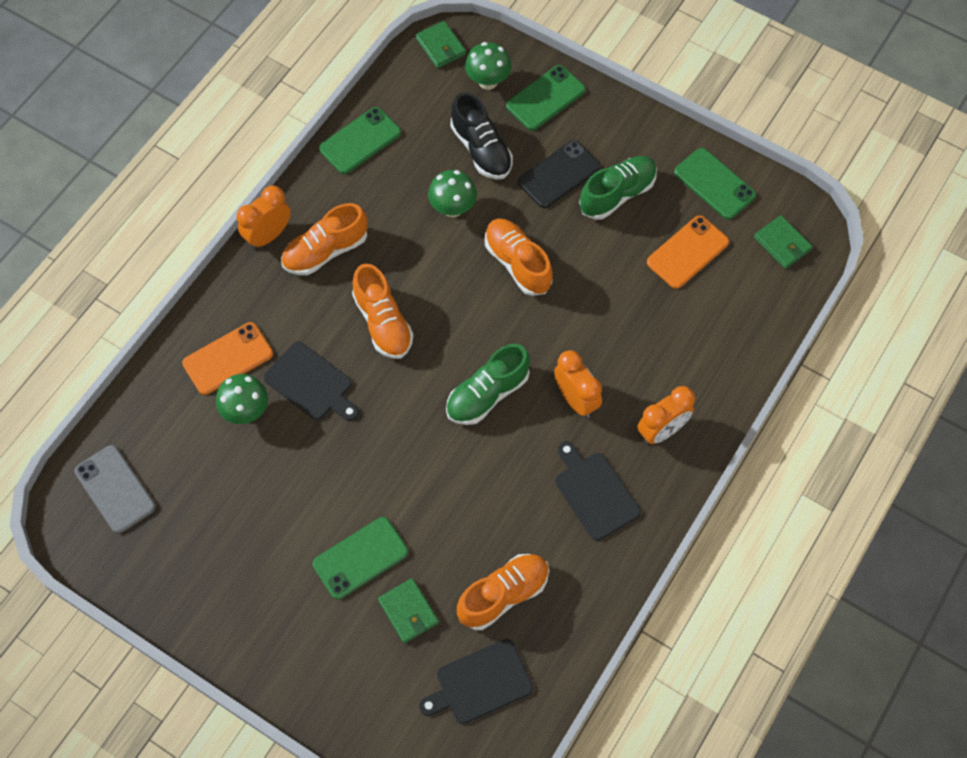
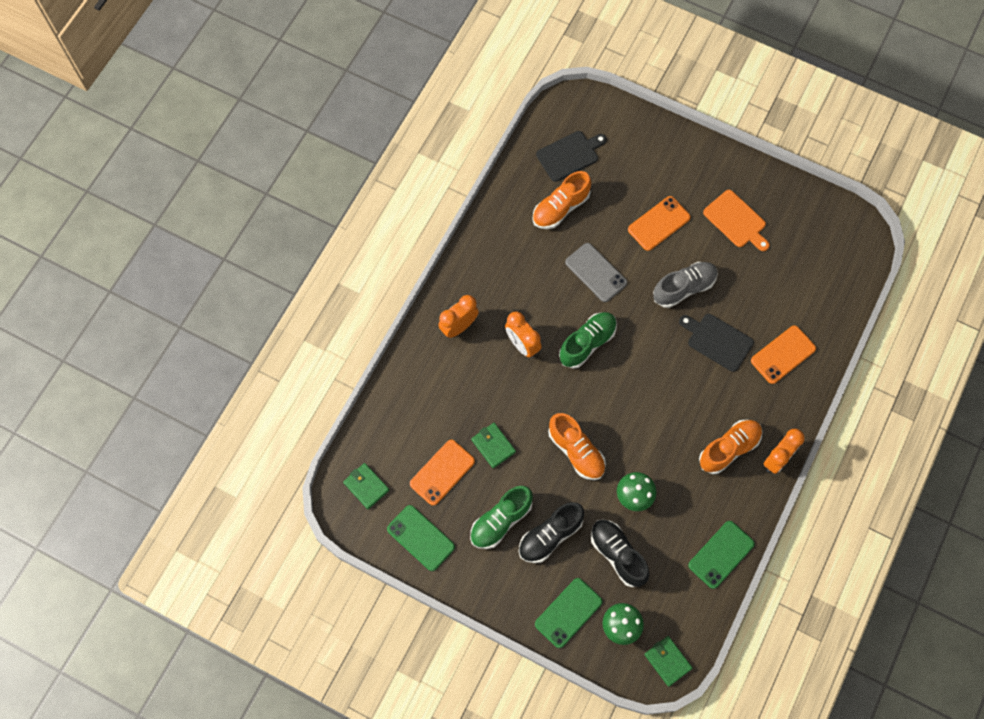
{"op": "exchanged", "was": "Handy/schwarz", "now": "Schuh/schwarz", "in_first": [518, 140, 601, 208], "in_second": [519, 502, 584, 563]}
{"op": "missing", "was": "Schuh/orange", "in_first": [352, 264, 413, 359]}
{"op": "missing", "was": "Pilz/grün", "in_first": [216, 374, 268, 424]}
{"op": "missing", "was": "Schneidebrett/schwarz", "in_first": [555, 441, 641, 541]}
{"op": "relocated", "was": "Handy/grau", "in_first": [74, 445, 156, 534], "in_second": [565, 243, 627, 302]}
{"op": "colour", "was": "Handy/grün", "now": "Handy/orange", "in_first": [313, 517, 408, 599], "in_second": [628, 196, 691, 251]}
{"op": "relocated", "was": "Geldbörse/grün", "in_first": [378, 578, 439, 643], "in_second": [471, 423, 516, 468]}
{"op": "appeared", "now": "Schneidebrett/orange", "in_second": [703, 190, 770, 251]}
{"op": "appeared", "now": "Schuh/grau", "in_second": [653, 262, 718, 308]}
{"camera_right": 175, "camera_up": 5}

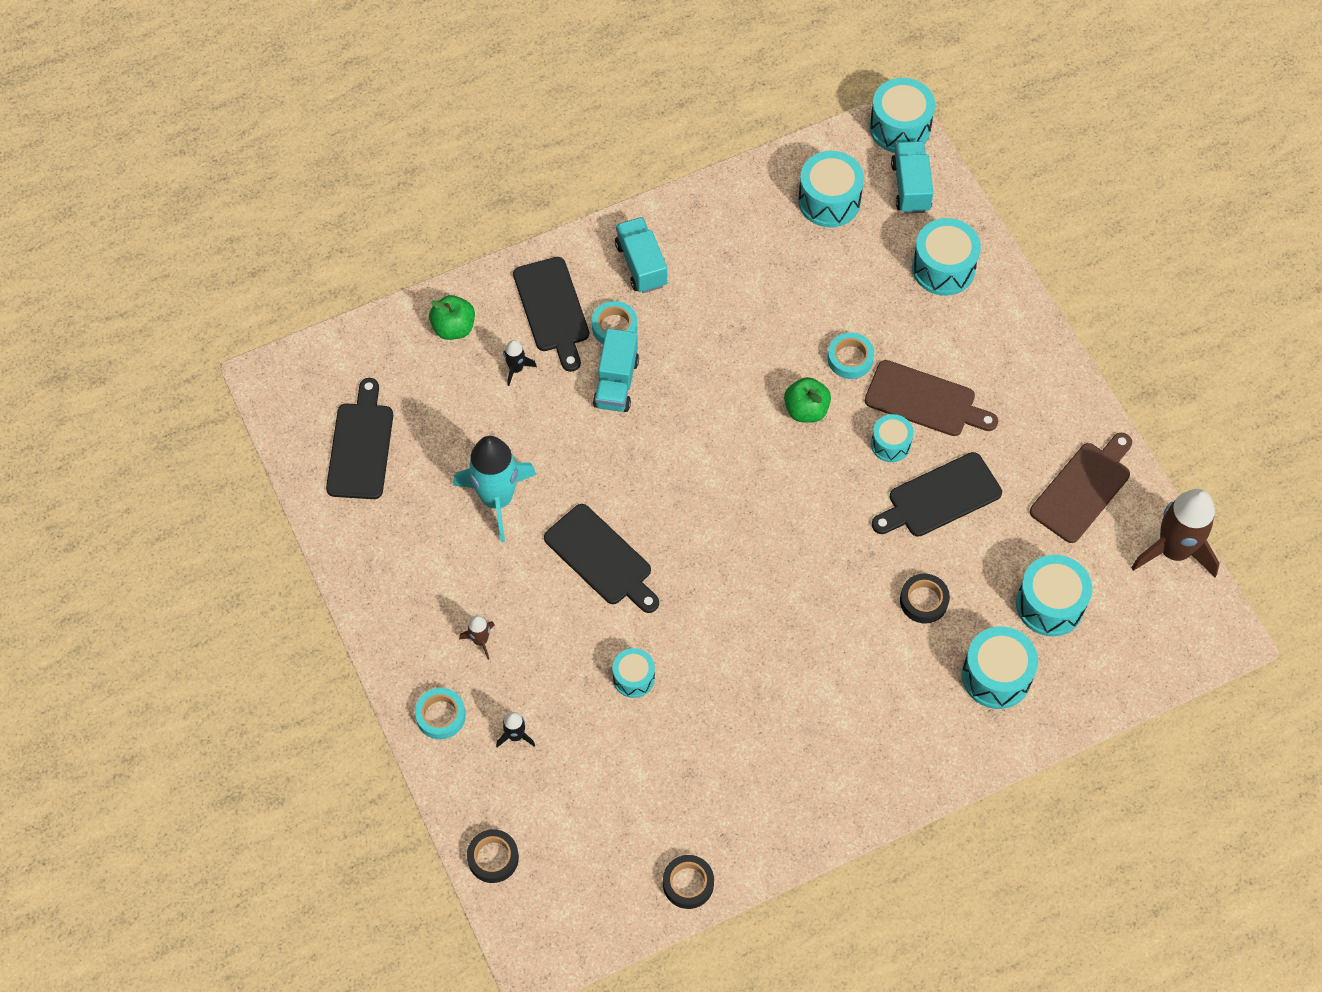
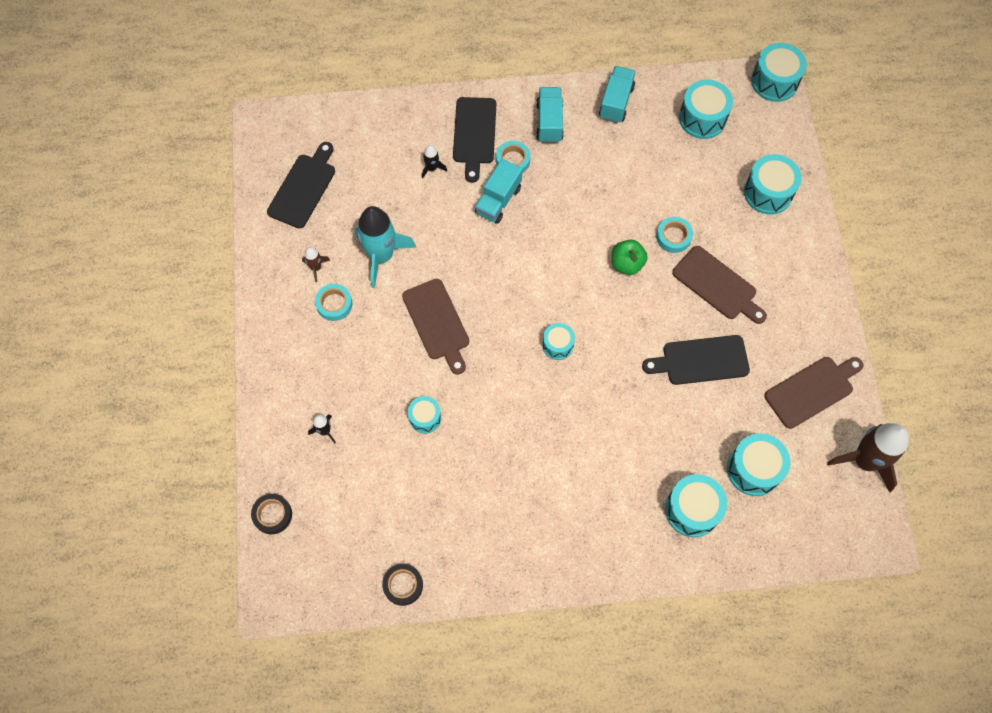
{"op": "relocated", "was": "Lastwagen/türkis", "in_first": [891, 141, 934, 214], "in_second": [599, 66, 636, 123]}
{"op": "missing", "was": "Apfel/grün", "in_first": [429, 295, 475, 340]}
{"op": "relocated", "was": "Trommel/türkis", "in_first": [871, 414, 913, 462], "in_second": [542, 323, 575, 360]}
{"op": "colour", "was": "Schneidebrett/schwarz", "now": "Schneidebrett/braun", "in_first": [544, 504, 659, 613], "in_second": [402, 279, 469, 375]}
{"op": "missing", "was": "Klebeband/schwarz", "in_first": [900, 574, 950, 624]}
{"op": "relocated", "was": "Rakete/braun", "in_first": [459, 615, 495, 660], "in_second": [302, 247, 330, 282]}
{"op": "relocated", "was": "Klebeband/türkis", "in_first": [415, 688, 466, 739], "in_second": [315, 284, 352, 321]}
{"camera_right": 20, "camera_up": 5}

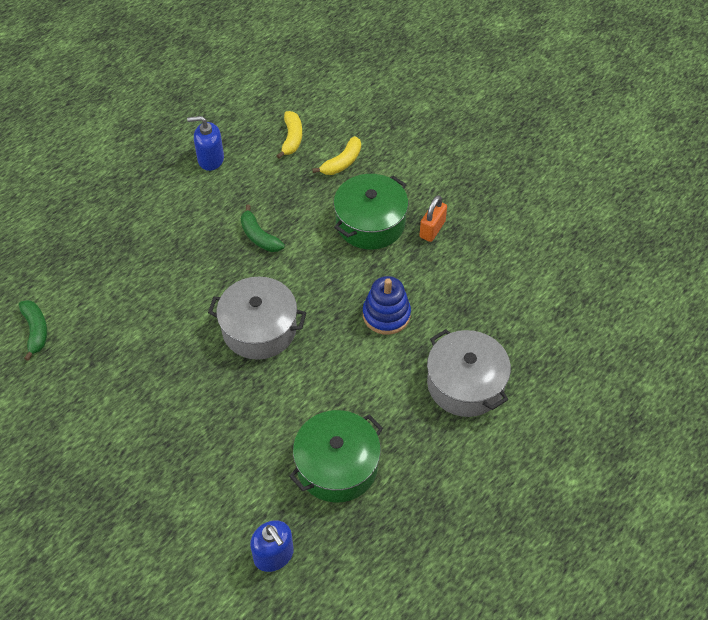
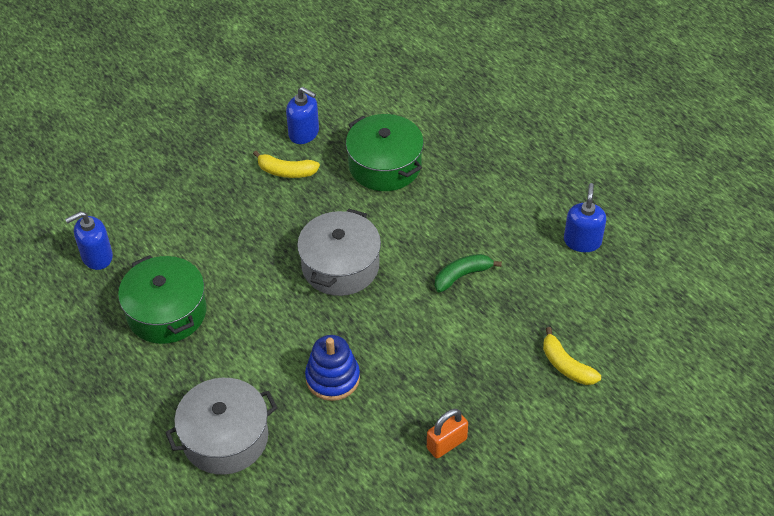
{"op": "relocated", "was": "Banane/gelb", "in_first": [277, 111, 302, 159], "in_second": [253, 151, 320, 178]}
{"op": "relocated", "was": "Kochtopf/grün", "in_first": [334, 174, 408, 250], "in_second": [346, 114, 424, 191]}
{"op": "spun", "was": "Vorhängeschloss/orange", "in_first": [419, 195, 447, 242], "in_second": [427, 409, 468, 458], "clockwise": -75}
{"op": "missing", "was": "Banane/grün", "in_first": [19, 300, 47, 361]}
{"op": "appeared", "now": "Seifenspender/blau", "in_second": [286, 87, 319, 144]}
{"camera_right": 100, "camera_up": -5}

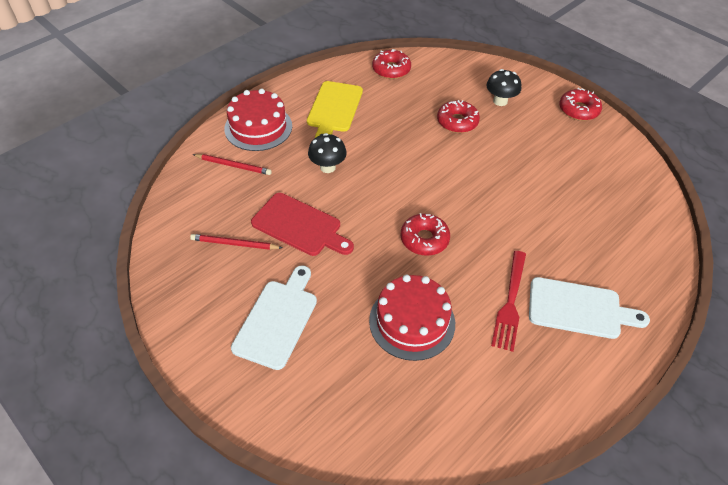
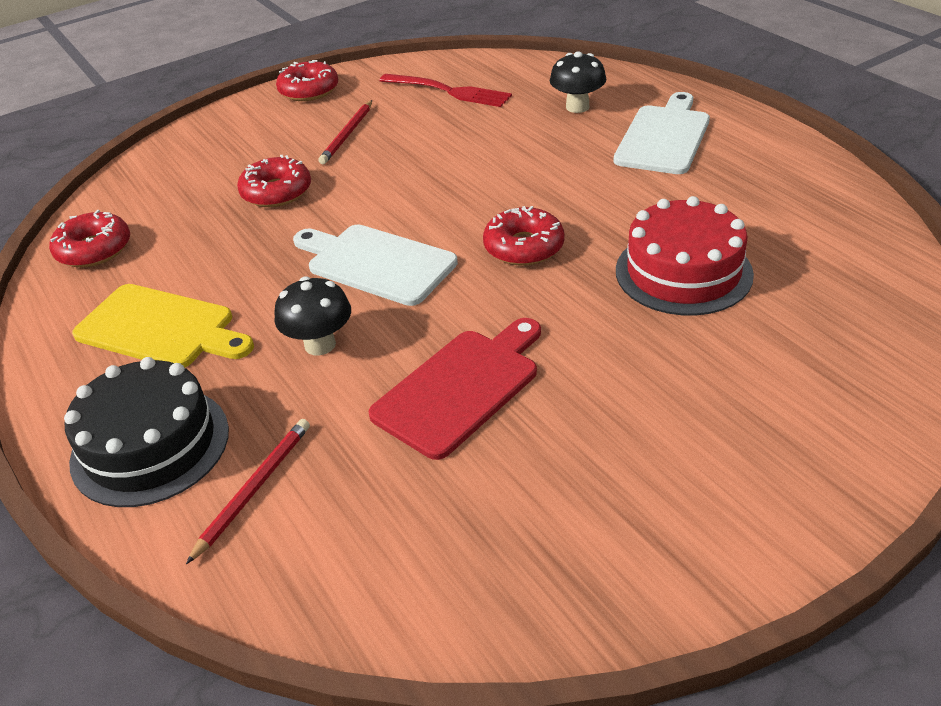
{"op": "relocated", "was": "Pilz/schwarz", "in_first": [486, 69, 521, 106], "in_second": [550, 51, 606, 113]}
{"op": "colour", "was": "Kuchen/rot", "now": "Kuchen/schwarz", "in_first": [224, 89, 292, 151], "in_second": [64, 357, 229, 507]}
{"op": "relocated", "was": "Bleistift/rot", "in_first": [190, 234, 282, 250], "in_second": [318, 100, 372, 164]}
{"op": "relocated", "was": "Gabel/rot", "in_first": [491, 251, 526, 352], "in_second": [379, 74, 512, 107]}
{"op": "relocated", "was": "Schneidebrett/weiß", "in_first": [231, 265, 317, 370], "in_second": [293, 224, 458, 306]}
{"camera_right": -75, "camera_up": -10}

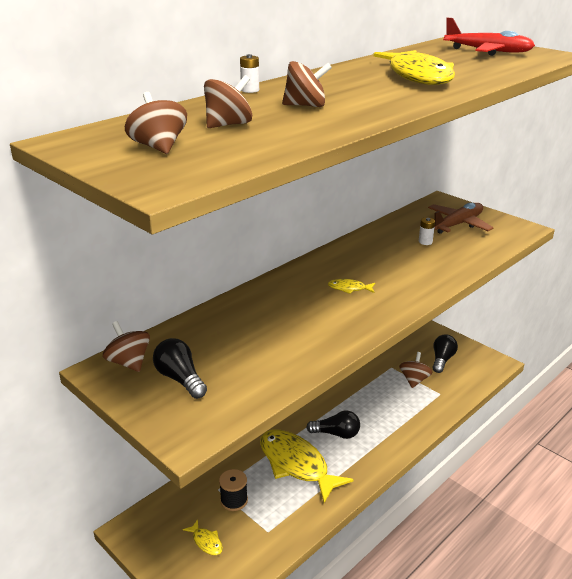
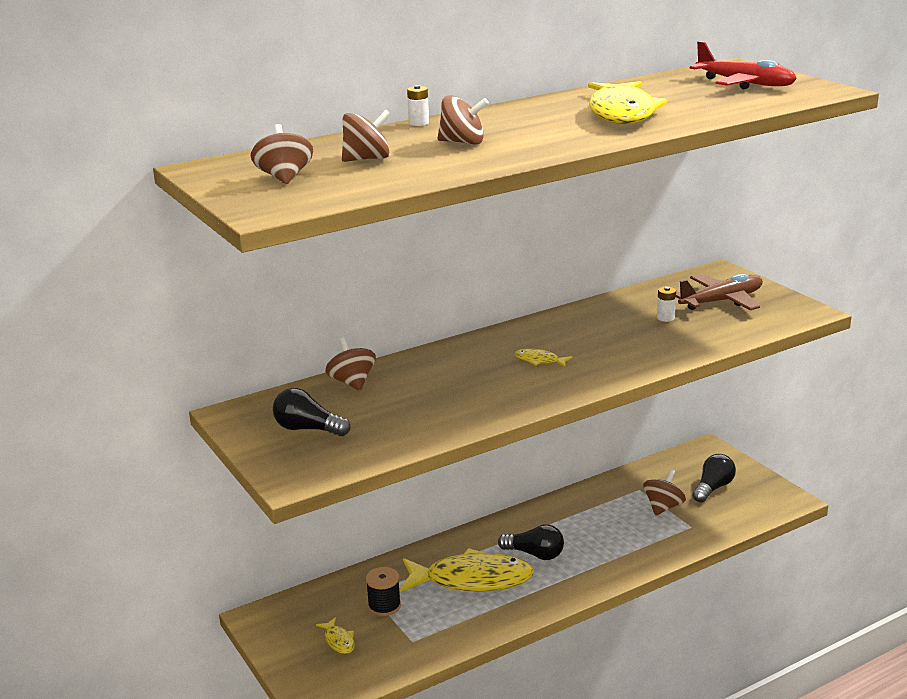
{"op": "relocated", "was": "Kreisel/braun", "in_first": [103, 321, 150, 372], "in_second": [325, 338, 376, 391]}
{"op": "spun", "was": "Glühbirne/schwarz", "in_first": [153, 338, 207, 399], "in_second": [273, 388, 350, 436], "clockwise": -45}
{"op": "spun", "was": "Fisch/gelb", "in_first": [260, 430, 354, 503], "in_second": [400, 548, 534, 592], "clockwise": 120}
{"camera_right": 15, "camera_up": -5}

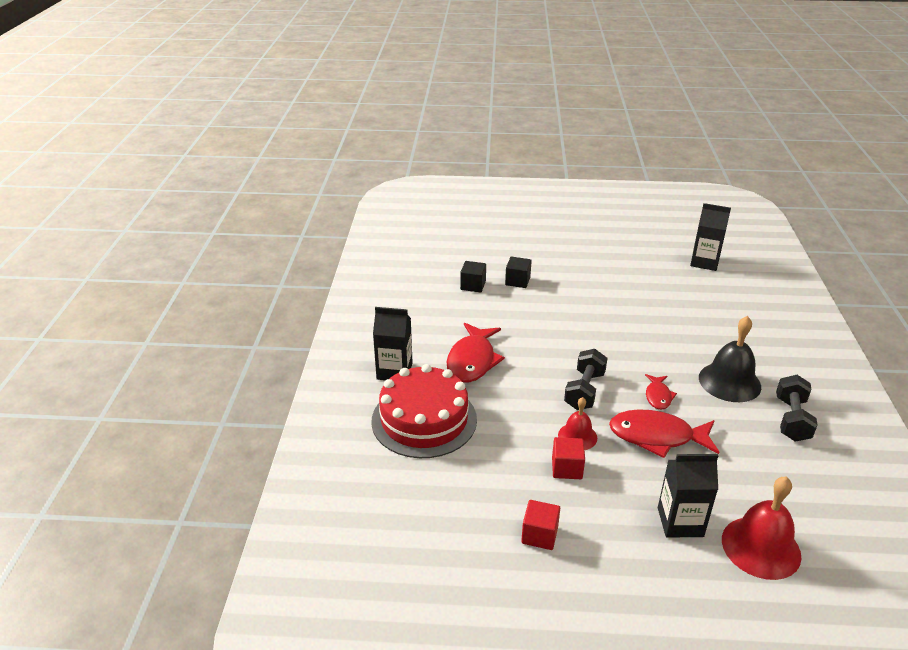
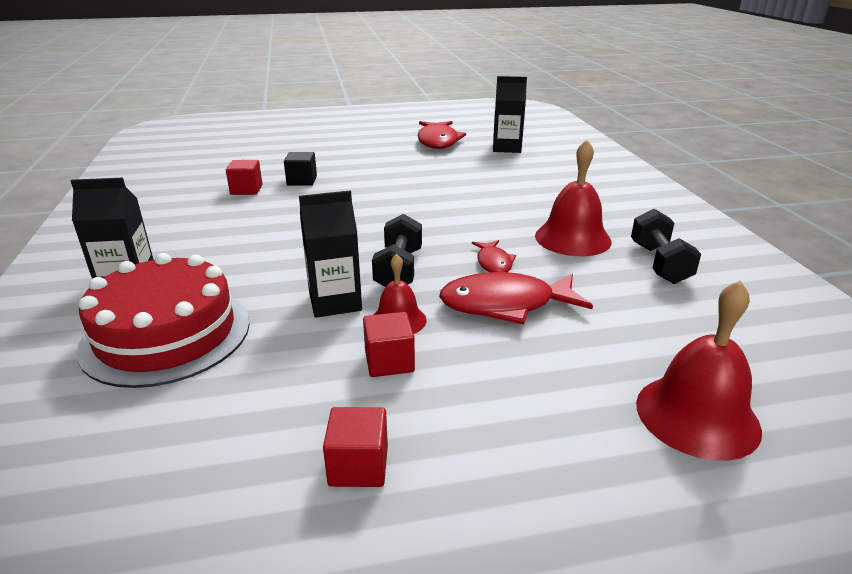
{"op": "colour", "was": "Kubus/schwarz", "now": "Kubus/rot", "in_first": [460, 261, 486, 293], "in_second": [226, 160, 262, 195]}
{"op": "colour", "was": "Glocke/schwarz", "now": "Glocke/rot", "in_first": [699, 316, 761, 402], "in_second": [535, 140, 612, 256]}
{"op": "relocated", "was": "Fisch/rot", "in_first": [447, 323, 505, 382], "in_second": [418, 121, 466, 149]}
{"op": "relocated", "was": "Getränkekarton/schwarz", "in_first": [658, 454, 718, 537], "in_second": [299, 190, 362, 318]}
{"camera_right": -15, "camera_up": -5}

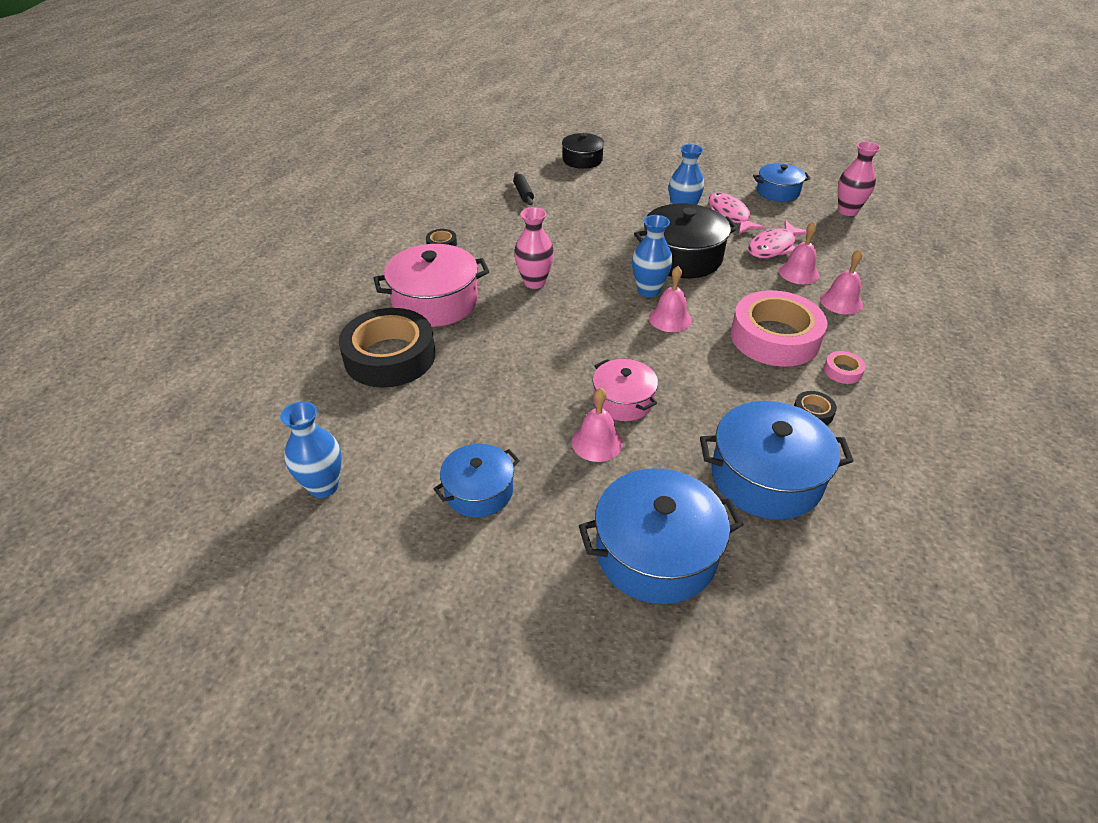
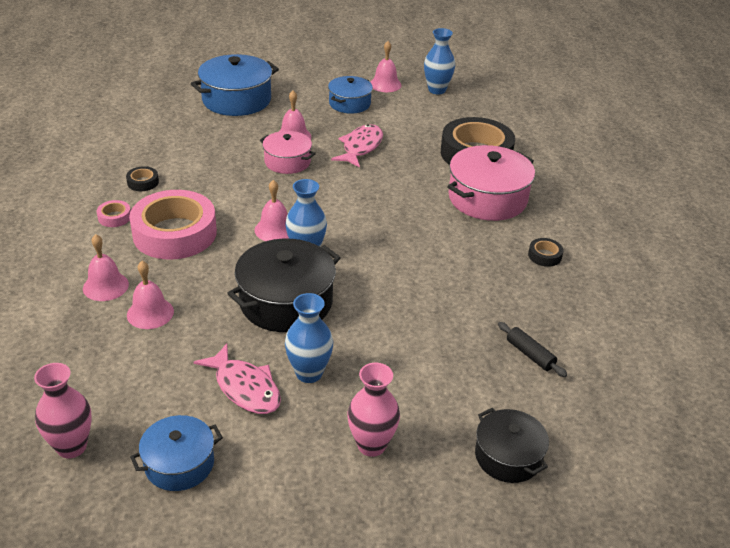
{"op": "relocated", "was": "Vase/rosa", "in_first": [514, 207, 554, 289], "in_second": [347, 363, 400, 457]}
{"op": "relocated", "was": "Fisch/rosa", "in_first": [748, 220, 807, 258], "in_second": [331, 124, 383, 168]}
{"op": "missing", "was": "Kochtopf/blau", "in_first": [700, 401, 854, 520]}
{"op": "appeared", "now": "Glocke/rosa", "in_second": [370, 41, 402, 92]}
{"camera_right": 155, "camera_up": -5}

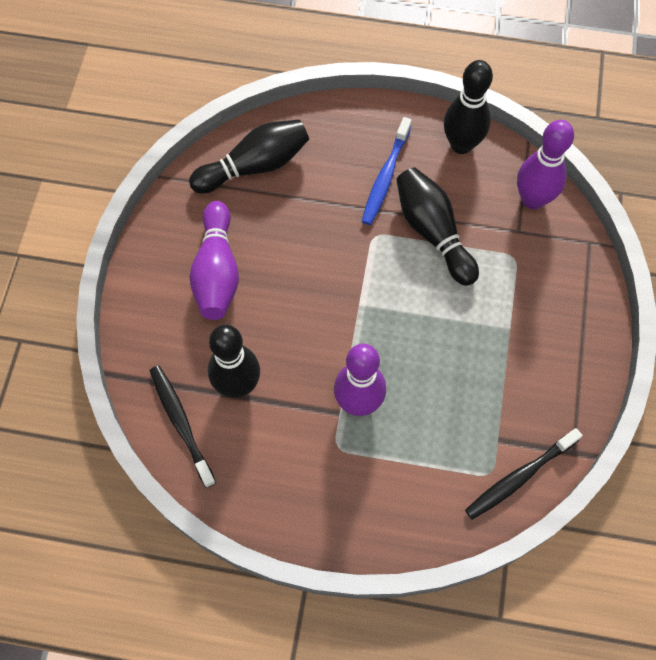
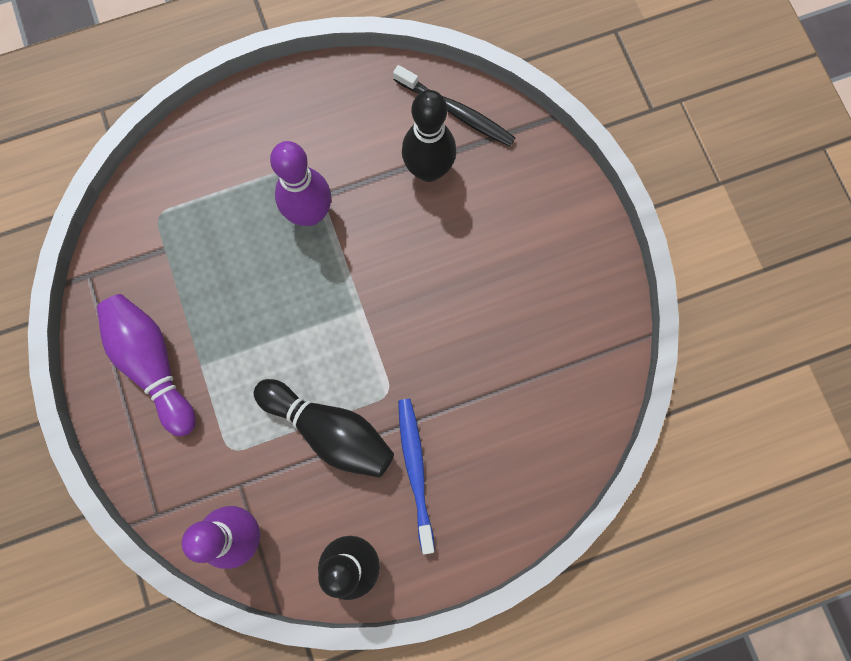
{"op": "missing", "was": "Bowlingkegel/schwarz", "in_first": [189, 119, 309, 194]}
{"op": "relocated", "was": "Bowlingkegel/lila", "in_first": [189, 201, 239, 320], "in_second": [97, 294, 196, 437]}
{"op": "missing", "was": "Zahnbürste/schwarz", "in_first": [465, 428, 583, 520]}
{"camera_right": 150, "camera_up": 10}

